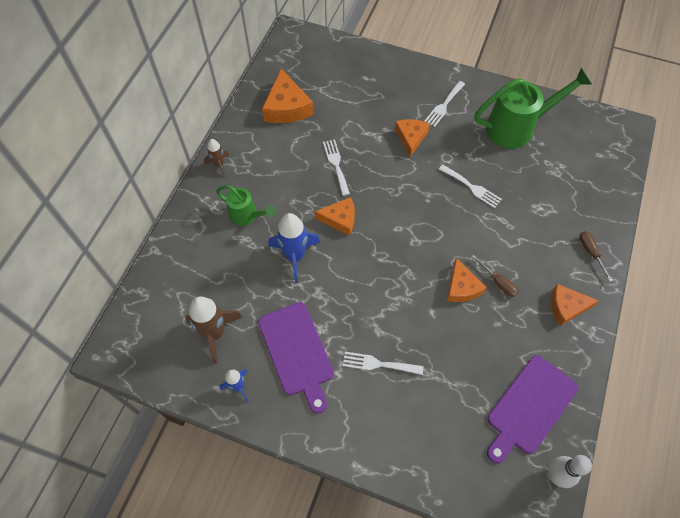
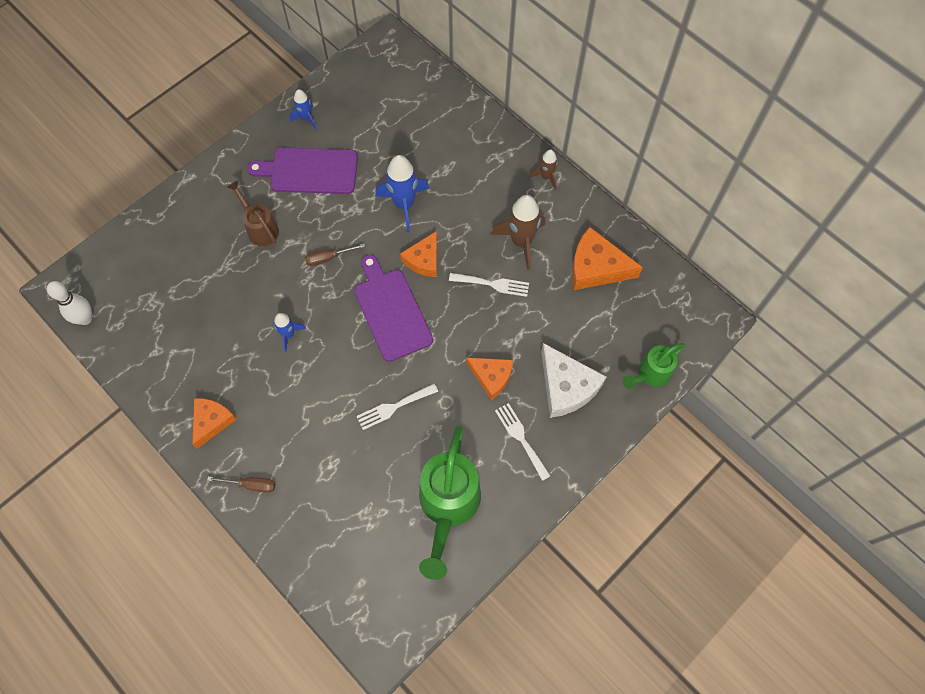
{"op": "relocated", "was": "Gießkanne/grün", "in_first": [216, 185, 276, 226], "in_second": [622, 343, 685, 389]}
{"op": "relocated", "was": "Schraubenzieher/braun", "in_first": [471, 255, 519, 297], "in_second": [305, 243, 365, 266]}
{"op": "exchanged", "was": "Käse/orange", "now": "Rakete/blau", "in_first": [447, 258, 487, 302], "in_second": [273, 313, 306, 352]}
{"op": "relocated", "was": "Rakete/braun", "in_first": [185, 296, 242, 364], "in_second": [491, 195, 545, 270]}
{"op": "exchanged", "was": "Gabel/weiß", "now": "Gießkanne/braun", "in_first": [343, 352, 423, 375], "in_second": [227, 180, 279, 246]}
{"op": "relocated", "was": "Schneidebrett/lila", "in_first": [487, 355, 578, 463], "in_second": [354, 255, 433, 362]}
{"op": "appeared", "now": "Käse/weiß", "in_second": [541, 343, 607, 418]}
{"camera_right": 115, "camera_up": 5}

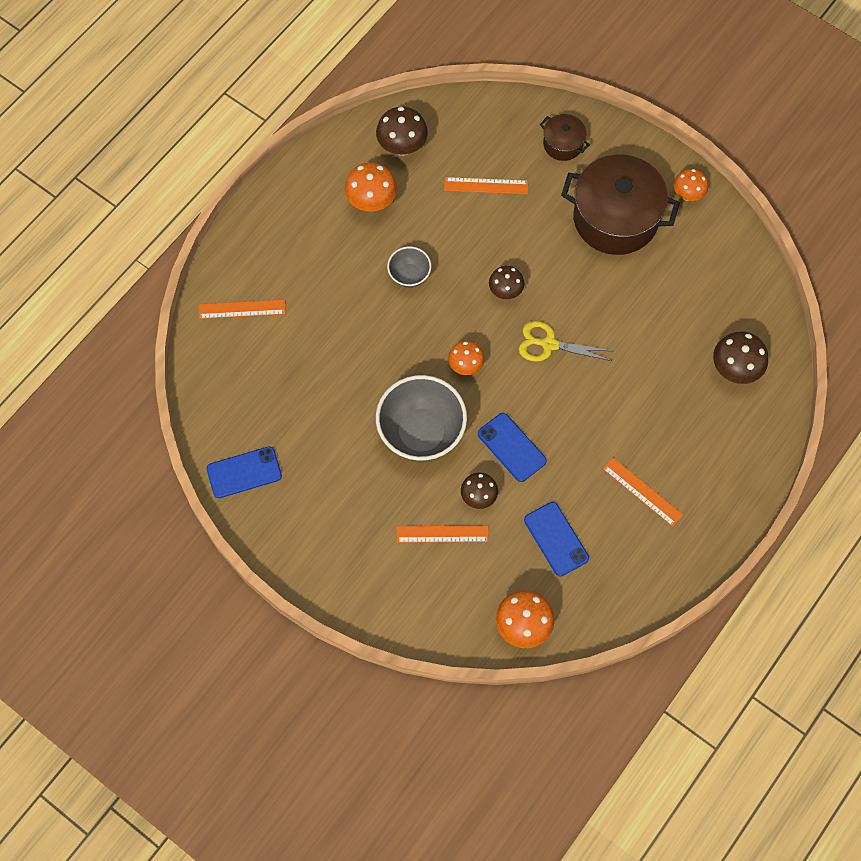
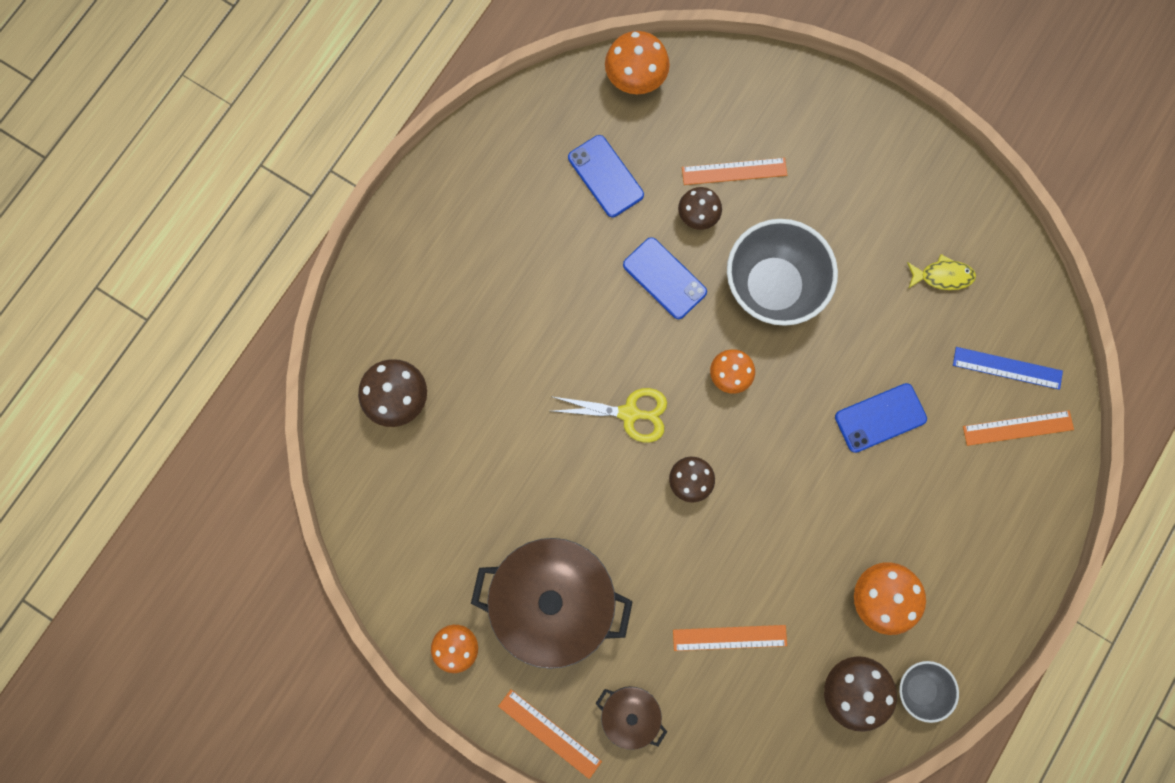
{"op": "relocated", "was": "Schüssel/grau", "in_first": [387, 246, 431, 288], "in_second": [899, 661, 959, 723]}
{"op": "relocated", "was": "Handy/blau", "in_first": [207, 446, 282, 498], "in_second": [835, 383, 927, 453]}
{"op": "relocated", "was": "Lineal/orange", "in_first": [603, 458, 683, 527], "in_second": [498, 689, 602, 779]}
{"op": "appeared", "now": "Fisch/gelb", "in_second": [907, 254, 976, 290]}
{"op": "appeared", "now": "Lineal/blau", "in_second": [953, 347, 1063, 390]}
{"camera_right": 175, "camera_up": 10}

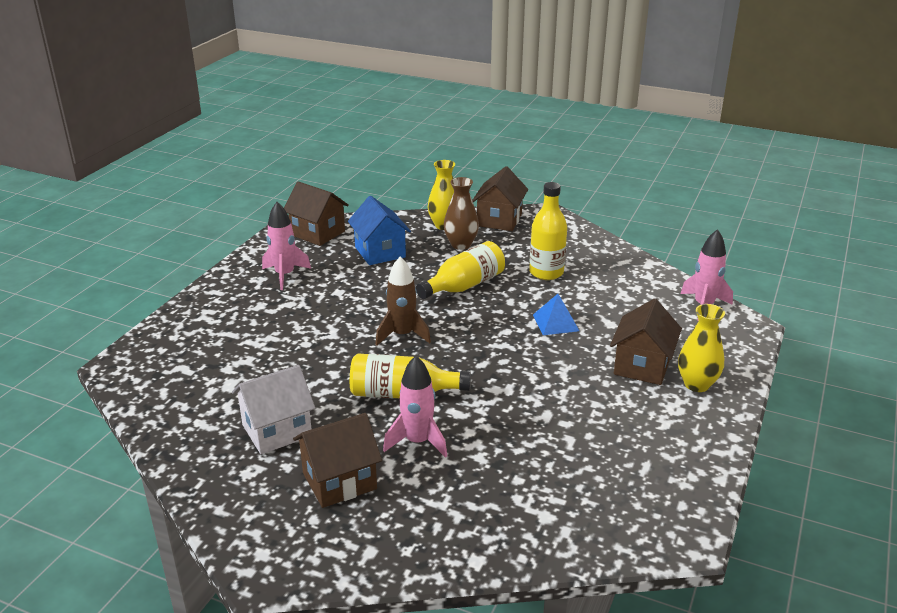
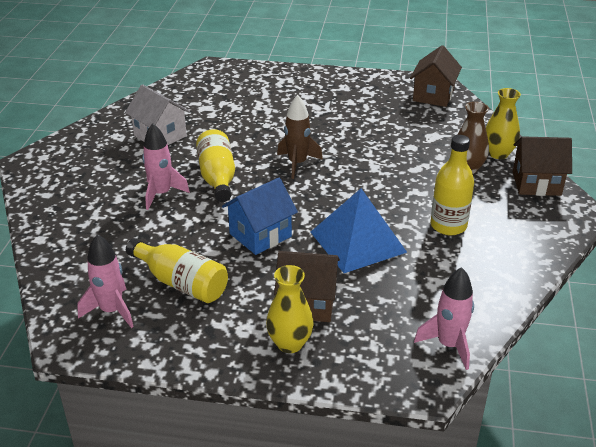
{"op": "relocated", "was": "Haus/blau", "in_first": [348, 196, 411, 265], "in_second": [222, 178, 298, 255]}
{"op": "relocated", "was": "Rakete/rosa", "in_first": [262, 202, 311, 290], "in_second": [77, 234, 134, 328]}
{"op": "relocated", "was": "Flasche/gelb", "in_first": [416, 241, 505, 299], "in_second": [126, 238, 228, 303]}
{"op": "size", "was": "Pyramide/blau", "in_first": [533, 294, 579, 335], "in_second": [311, 188, 407, 273], "ratio": 1.9}
{"op": "missing", "was": "Haus/braun", "in_first": [293, 413, 382, 508]}
{"camera_right": 75, "camera_up": 5}

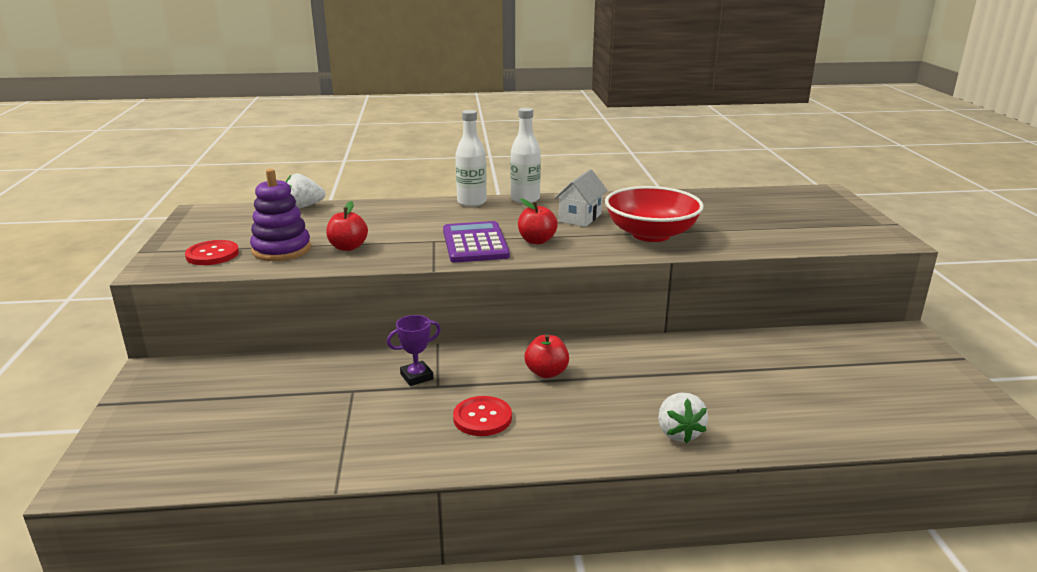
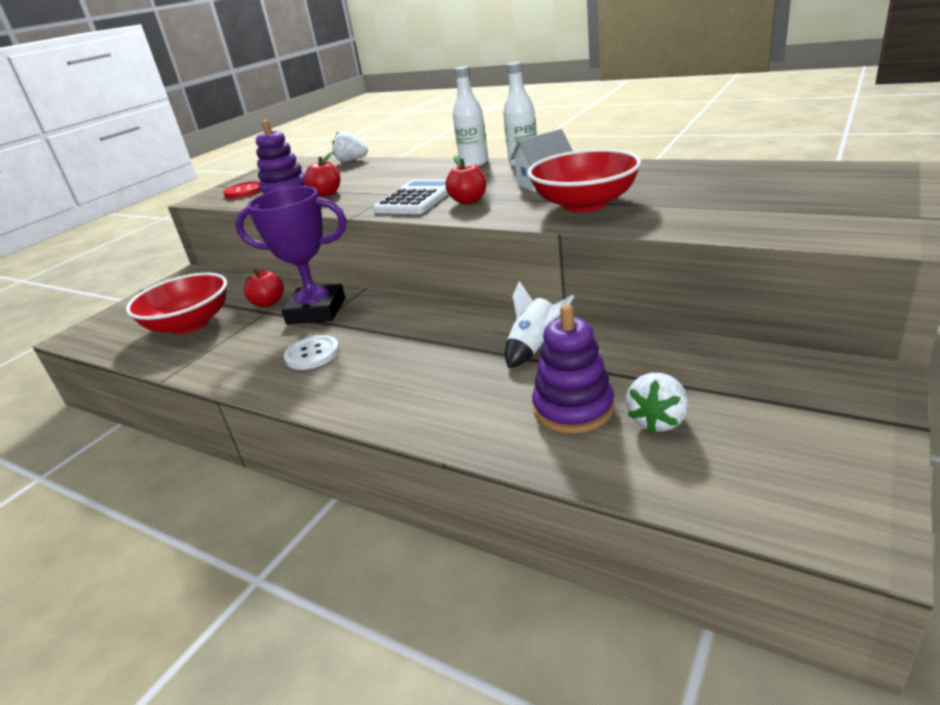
{"op": "colour", "was": "Taschenrechner/lila", "now": "Taschenrechner/weiß", "in_first": [443, 221, 510, 262], "in_second": [373, 180, 448, 214]}
{"op": "size", "was": "Pokal/lila", "in_first": [387, 315, 441, 386], "in_second": [235, 186, 347, 324], "ratio": 2.14}
{"op": "relocated", "was": "Apfel/rot", "in_first": [525, 334, 569, 378], "in_second": [240, 268, 284, 307]}
{"op": "relocated", "was": "Erdbeere/weiß", "in_first": [658, 393, 708, 443], "in_second": [626, 373, 689, 433]}
{"op": "colour", "was": "Knopf/rot", "now": "Knopf/weiß", "in_first": [453, 396, 512, 436], "in_second": [284, 335, 339, 370]}
{"op": "appeared", "now": "Schüssel/rot", "in_second": [126, 273, 227, 334]}
{"op": "appeared", "now": "Rakete/weiß", "in_second": [505, 281, 575, 368]}
{"op": "appeared", "now": "Stapelspielzeug/lila", "in_second": [532, 304, 614, 433]}
{"camera_right": 40, "camera_up": 5}

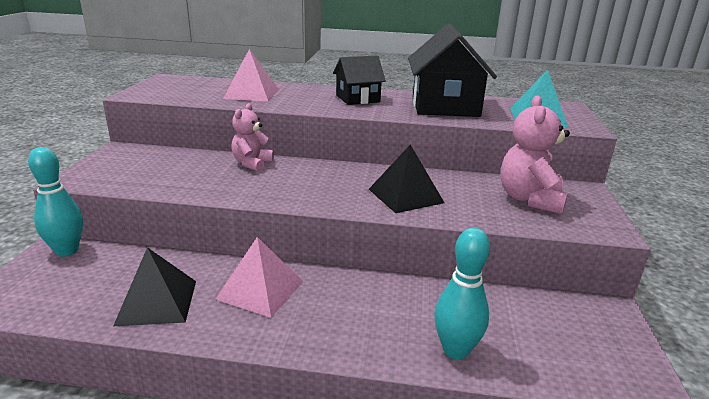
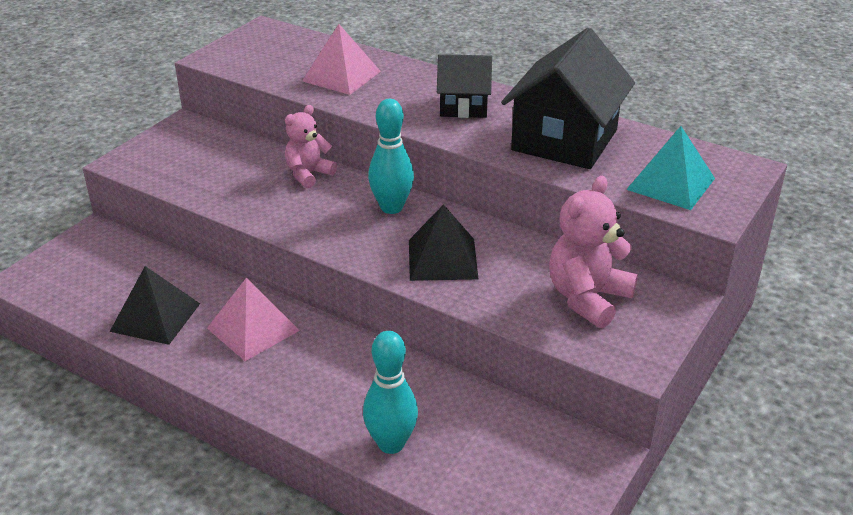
{"op": "relocated", "was": "Bowlingkegel/türkis", "in_first": [28, 147, 83, 257], "in_second": [368, 99, 414, 214]}
{"camera_right": 25, "camera_up": 10}

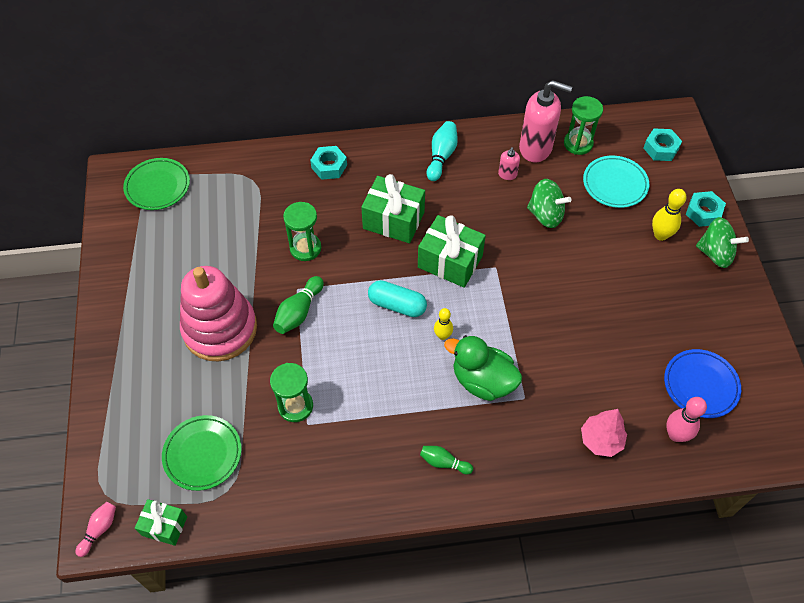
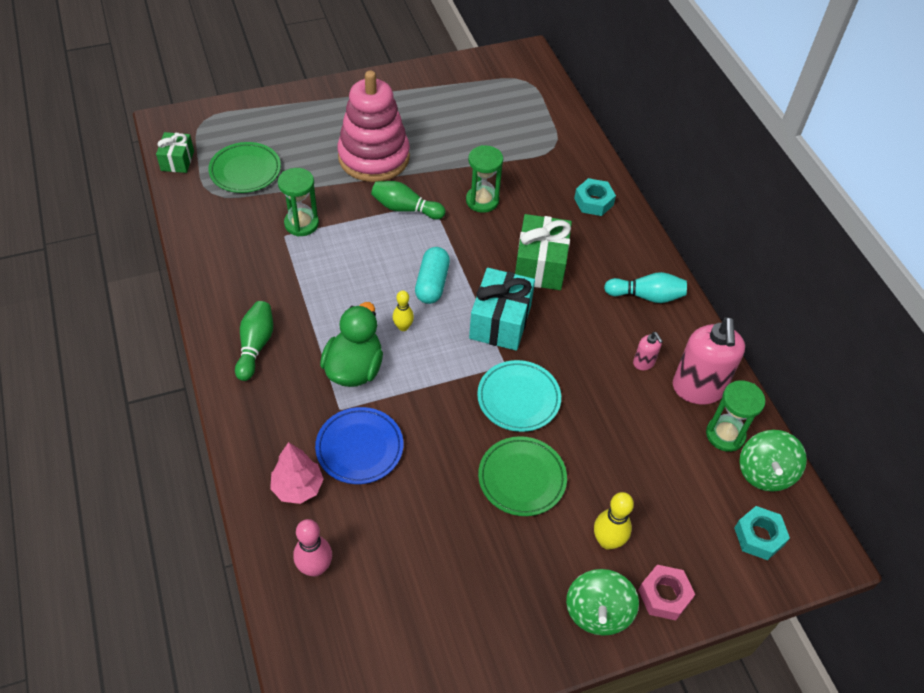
{"op": "spun", "was": "Seifenspender/rosa", "in_first": [498, 147, 520, 180], "in_second": [633, 332, 663, 370], "clockwise": -120}
{"op": "relocated", "was": "Teller/türkis", "in_first": [583, 156, 649, 208], "in_second": [477, 360, 561, 432]}
{"op": "relocated", "was": "Teller/grün", "in_first": [123, 158, 190, 210], "in_second": [478, 436, 567, 516]}
{"op": "relocated", "was": "Kreisel/grün", "in_first": [527, 179, 572, 228], "in_second": [739, 430, 807, 492]}
{"op": "colour", "was": "Sechskantmutter/türkis", "now": "Sechskantmutter/rosa", "in_first": [686, 191, 726, 227], "in_second": [638, 565, 695, 621]}
{"op": "colour", "was": "Geschenk/grün", "now": "Geschenk/türkis", "in_first": [418, 215, 486, 288], "in_second": [469, 268, 535, 351]}
{"op": "relocated", "was": "Teller/blau", "in_first": [664, 349, 741, 418], "in_second": [315, 407, 403, 484]}
{"op": "size", "was": "Bowlingkegel/grün", "in_first": [420, 446, 473, 475], "in_second": [235, 301, 273, 381], "ratio": 1.51}
{"op": "missing", "was": "Bowlingkegel/rosa", "in_first": [75, 502, 116, 557]}
{"camera_right": 75, "camera_up": -5}

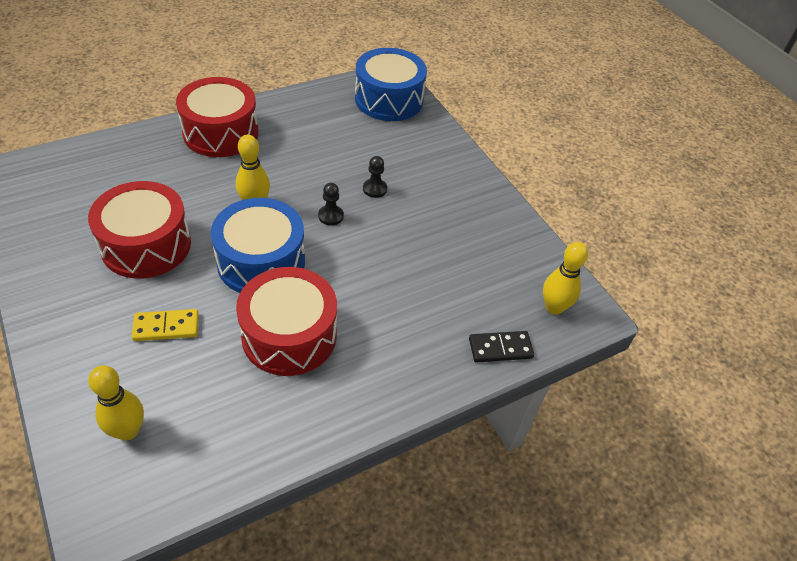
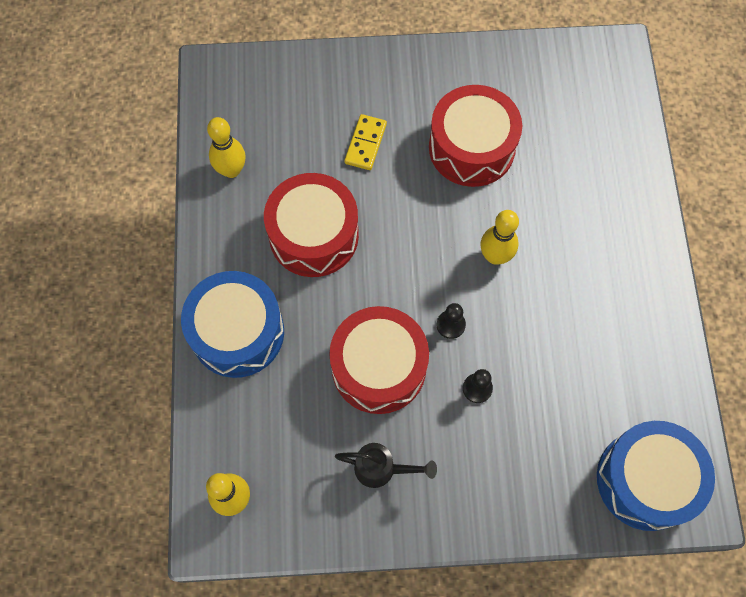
{"op": "relocated", "was": "Trommel/rot", "in_first": [176, 77, 259, 157], "in_second": [329, 306, 429, 414]}
{"op": "relocated", "was": "Trommel/blau", "in_first": [211, 198, 305, 293], "in_second": [181, 271, 284, 378]}
{"op": "missing", "was": "Dominostein/schwarz", "in_first": [469, 331, 534, 363]}
{"op": "relocated", "was": "Bowlingkegel/gelb", "in_first": [88, 365, 144, 440], "in_second": [207, 117, 246, 178]}
{"op": "appeared", "now": "Gießkanne/schwarz", "in_second": [335, 443, 437, 488]}
{"camera_right": 120, "camera_up": 20}

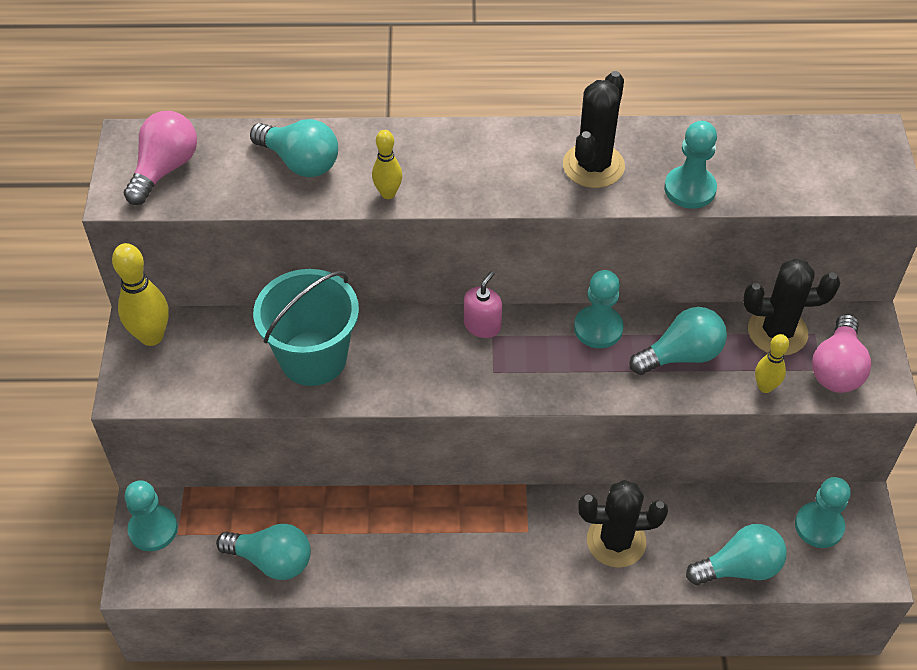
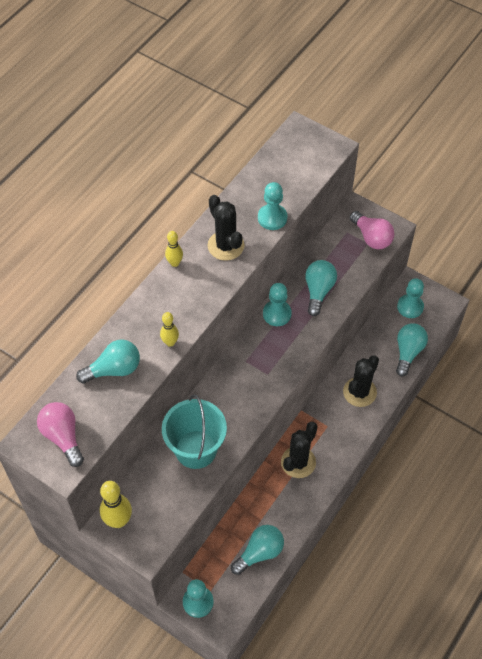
{"op": "relocated", "was": "Kaktus/schwarz", "in_first": [743, 258, 840, 355], "in_second": [281, 422, 318, 478]}
{"op": "missing", "was": "Seifenspender/rosa", "in_first": [464, 271, 502, 338]}
{"op": "relocated", "was": "Bowlingkegel/gelb", "in_first": [755, 334, 789, 393], "in_second": [165, 231, 183, 267]}
{"camera_right": -55, "camera_up": 5}

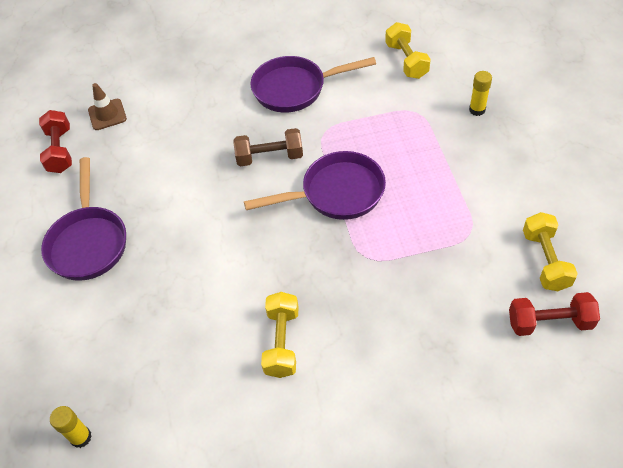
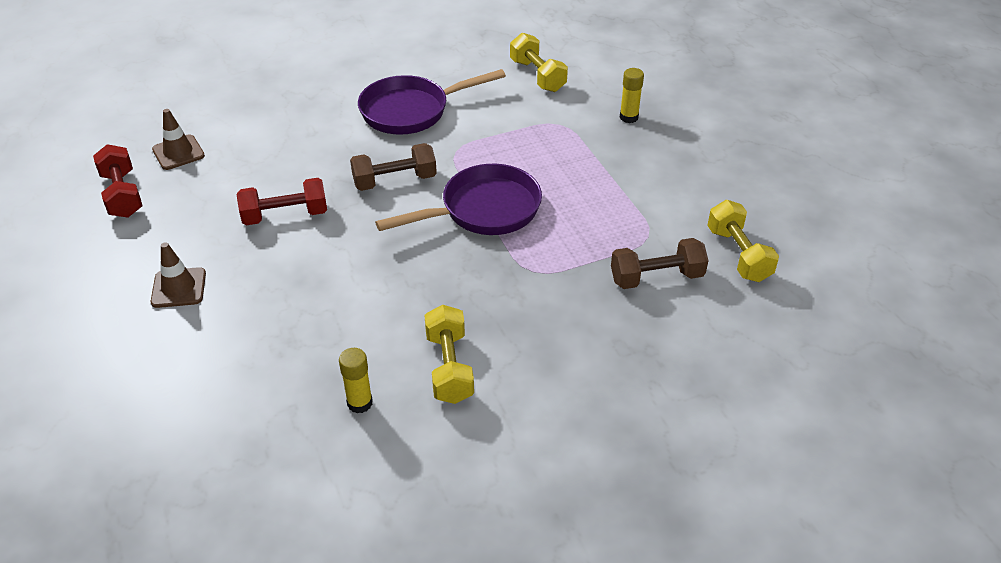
{"op": "exchanged", "was": "Pfanne/lila", "now": "Leitkegel/braun", "in_first": [41, 157, 126, 281], "in_second": [151, 242, 206, 308]}
{"op": "relocated", "was": "Hantel/rot", "in_first": [509, 292, 600, 336], "in_second": [237, 178, 327, 225]}
{"op": "relocated", "was": "Klebestift/gelb", "in_first": [50, 406, 92, 448], "in_second": [339, 348, 373, 413]}
{"op": "appeared", "now": "Hantel/braun", "in_second": [611, 238, 709, 289]}
{"camera_right": -15, "camera_up": -10}

